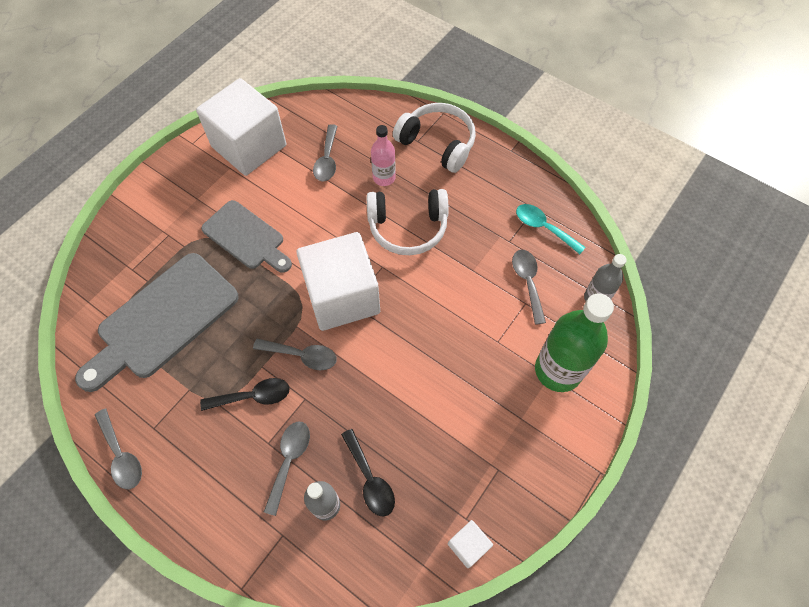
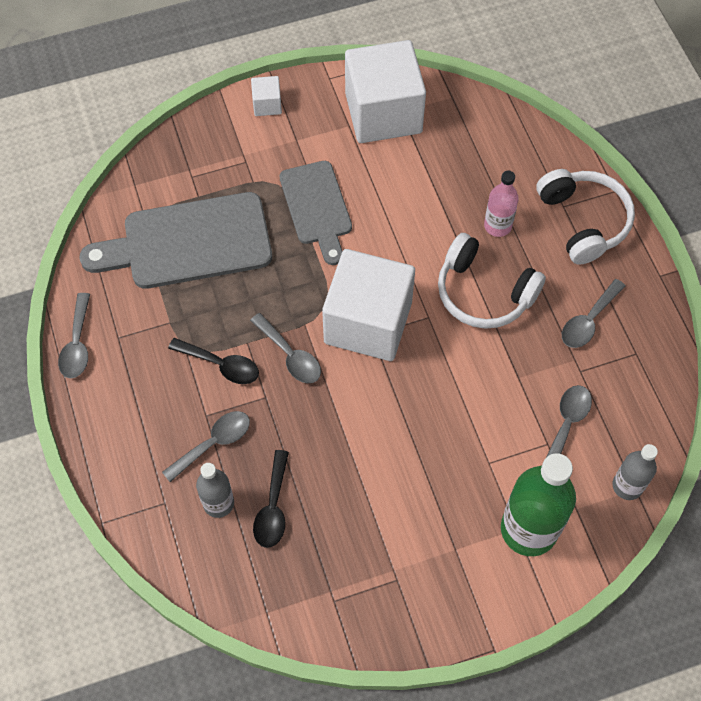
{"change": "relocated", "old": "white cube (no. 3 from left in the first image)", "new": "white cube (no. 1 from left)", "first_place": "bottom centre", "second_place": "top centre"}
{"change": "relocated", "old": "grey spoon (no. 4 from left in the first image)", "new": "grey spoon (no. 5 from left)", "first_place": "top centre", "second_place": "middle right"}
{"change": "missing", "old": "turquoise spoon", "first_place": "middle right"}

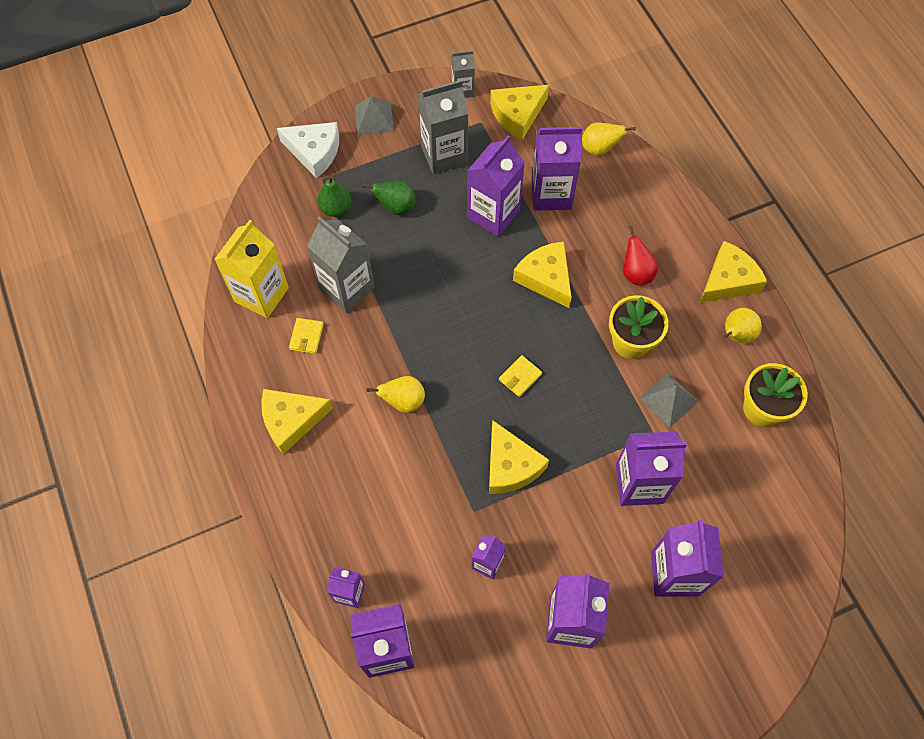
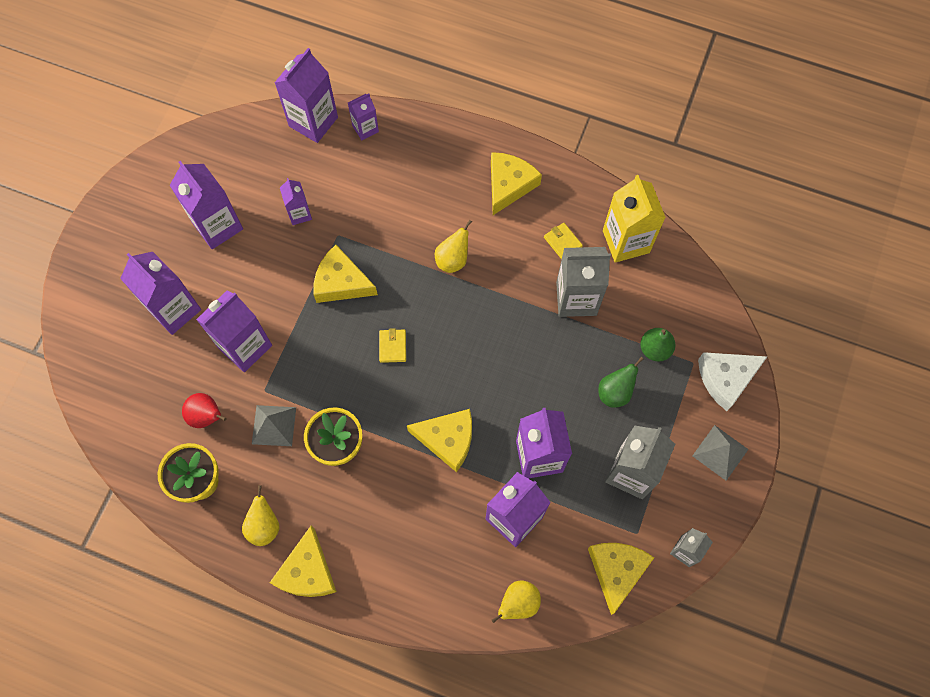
{"change": "relocated", "old": "red pear", "first_place": "middle right", "second_place": "middle left"}

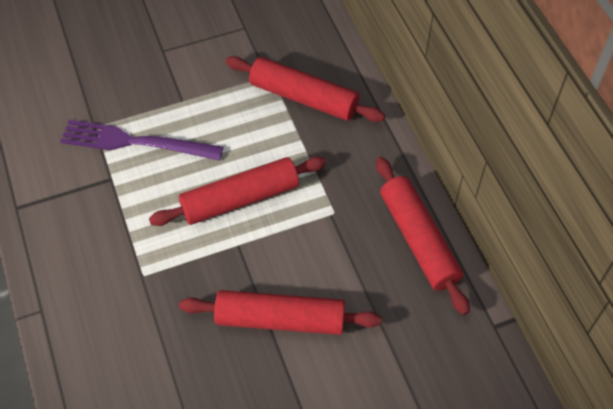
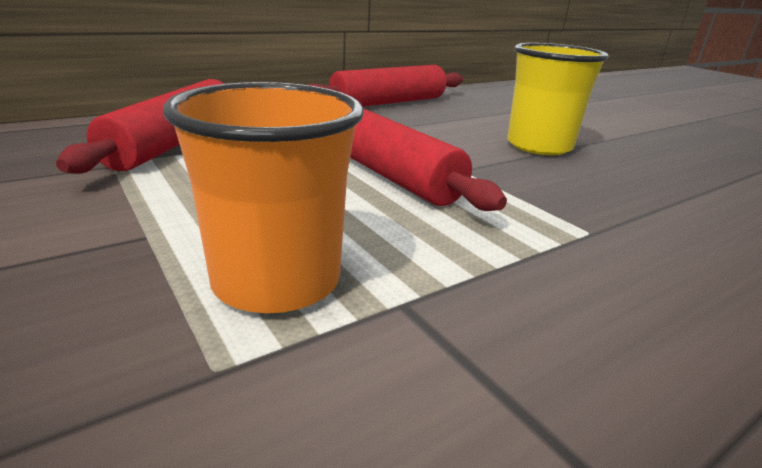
{"change": "exchanged", "old": "purple fork", "new": "orange cup", "first_place": "middle left", "second_place": "centre"}
{"change": "exchanged", "old": "red rolling pin (no. 2 from left)", "new": "yellow cup", "first_place": "bottom centre", "second_place": "top right"}

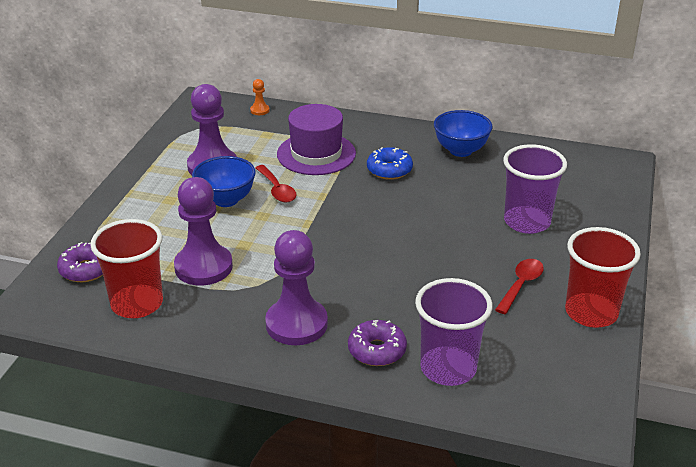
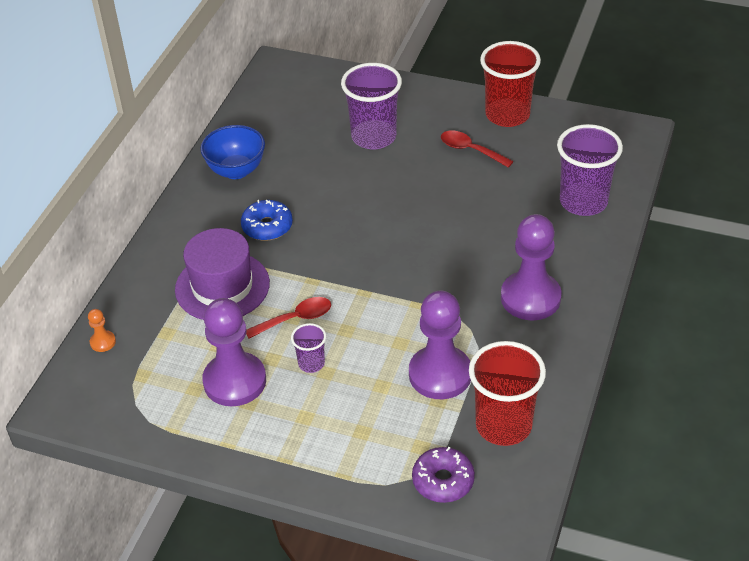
{"change": "exchanged", "old": "blue bowl (no. 1 from left)", "new": "purple cup (no. 1 from left)", "first_place": "middle left", "second_place": "centre"}
{"change": "missing", "old": "purple donut (no. 2 from left)", "first_place": "bottom centre"}

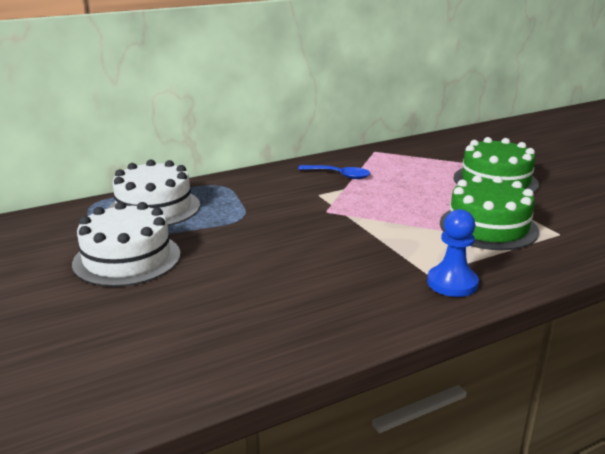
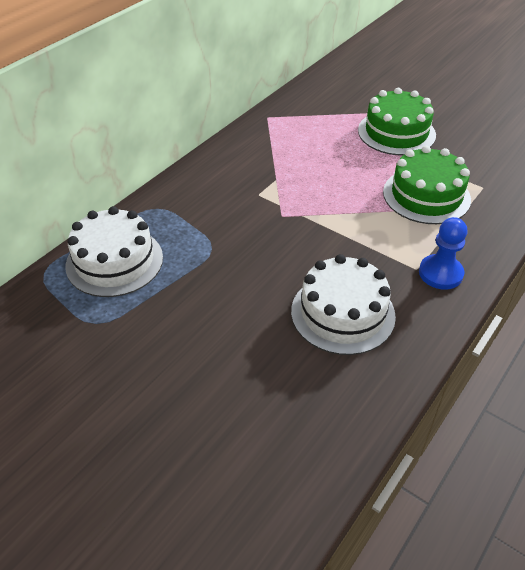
{"change": "relocated", "old": "white cake (no. 1 from left in the first image)", "new": "white cake (no. 2 from left)", "first_place": "middle left", "second_place": "centre"}
{"change": "missing", "old": "blue spoon", "first_place": "centre"}

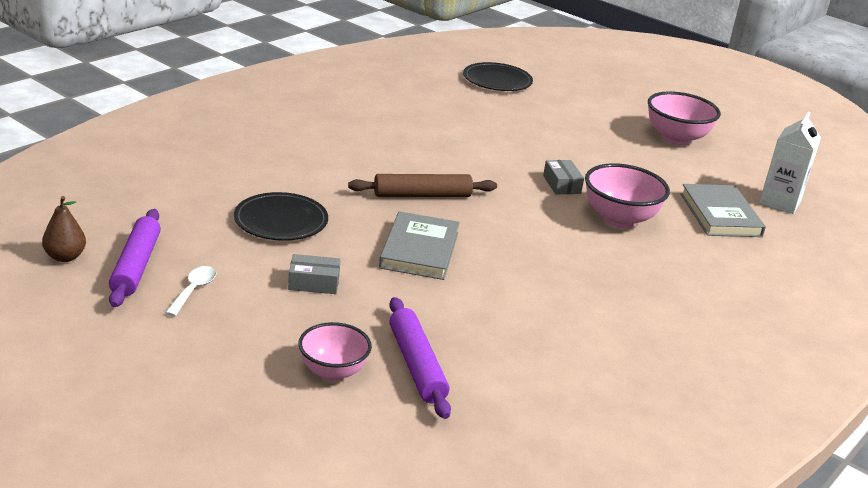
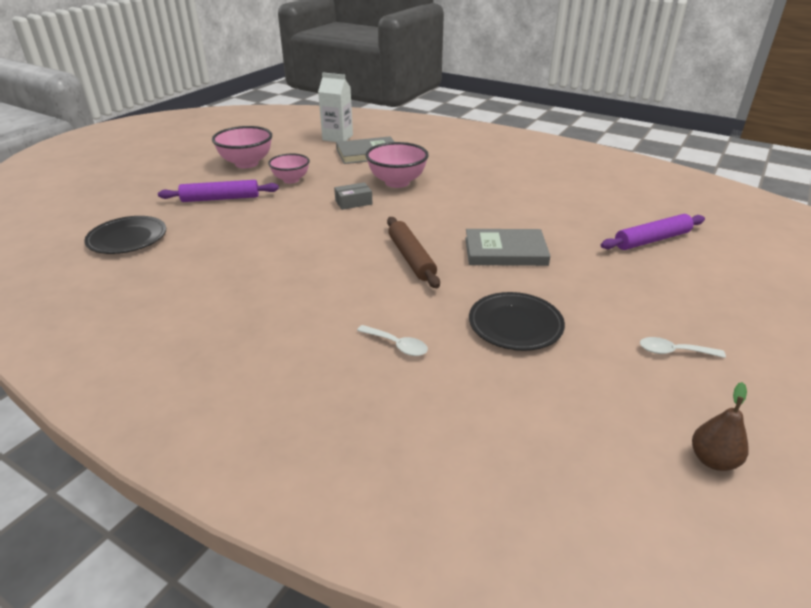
{"change": "relocated", "old": "purple rolling pin (no. 1 from left)", "first_place": "middle left", "second_place": "top left"}
{"change": "relocated", "old": "pink bowl (no. 1 from left in the first image)", "new": "pink bowl (no. 2 from left)", "first_place": "bottom centre", "second_place": "top centre"}
{"change": "appeared", "new": "white spoon (no. 1 from left)", "second_place": "centre"}
{"change": "missing", "old": "grey box (no. 1 from left)", "first_place": "centre"}

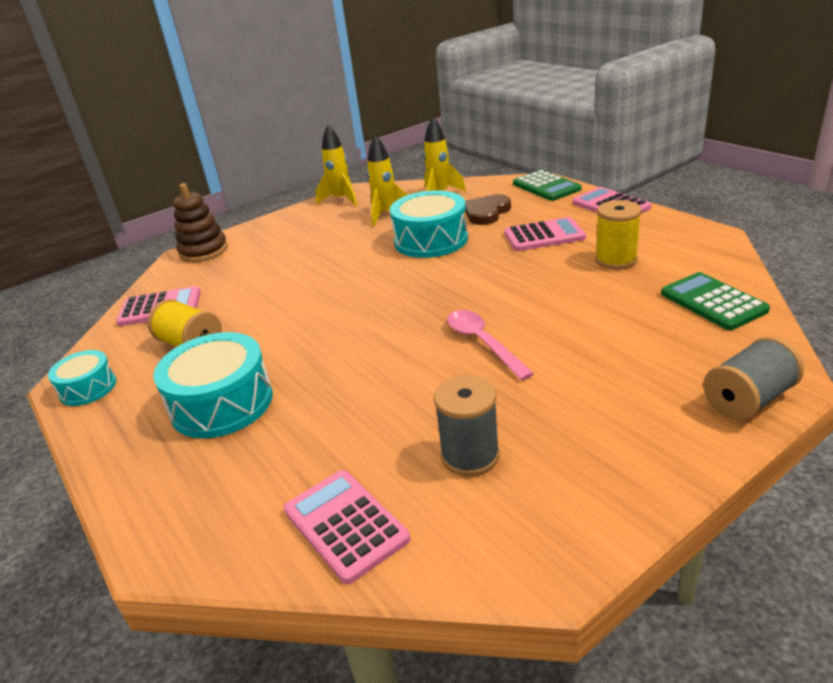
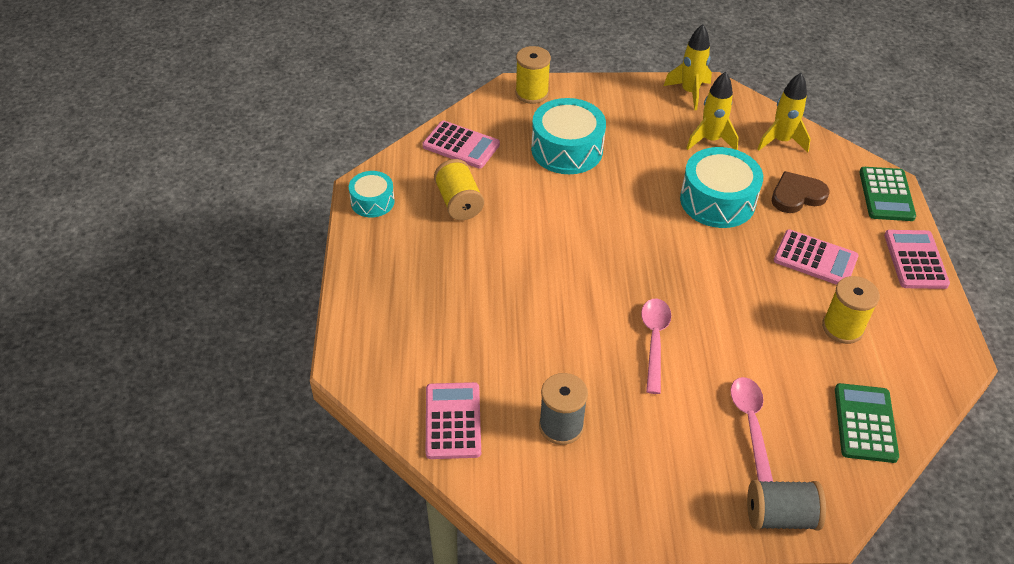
{"change": "exchanged", "old": "brown stacking toy", "new": "yellow spool (no. 2 from left)", "first_place": "top left", "second_place": "top centre"}
{"change": "relocated", "old": "turquoise drum (no. 2 from left)", "first_place": "middle left", "second_place": "top centre"}
{"change": "appeared", "new": "pink spoon (no. 2 from left)", "second_place": "bottom right"}

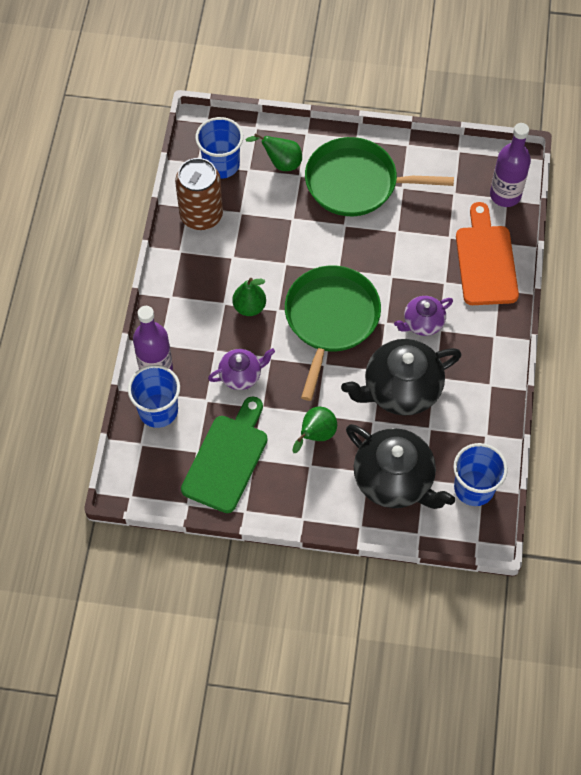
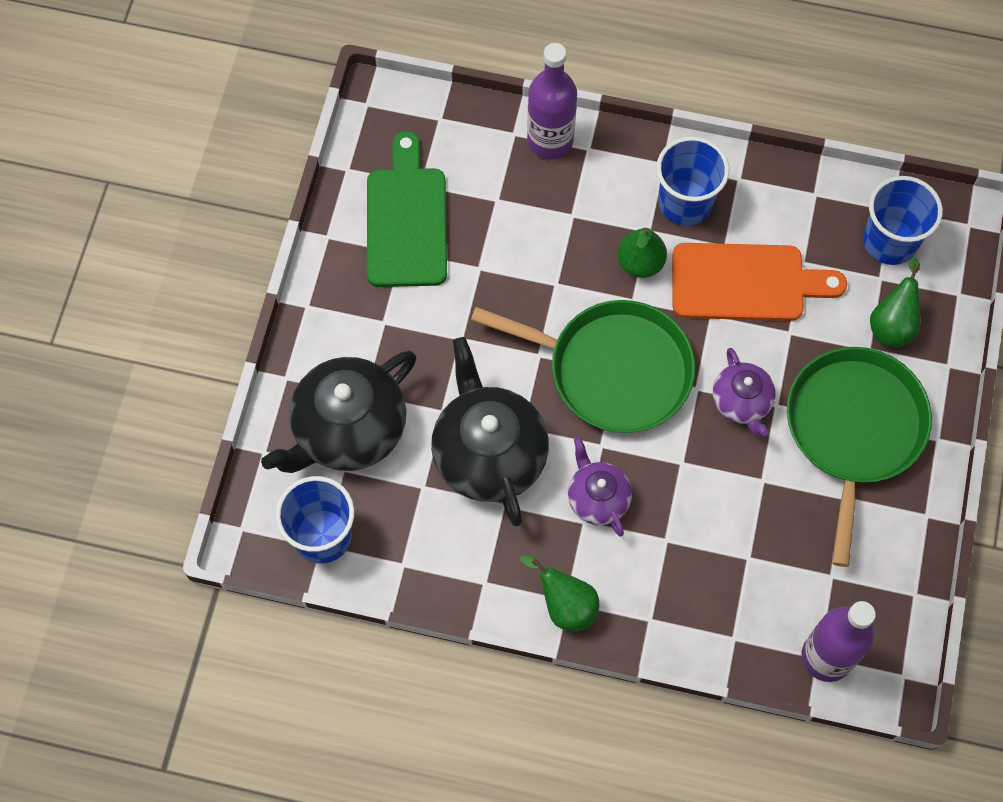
{"change": "spun", "old": "green cutting board", "first_place": "centre", "second_place": "top centre", "degrees": -120}
{"change": "relocated", "old": "green pear (no. 3 from left in the first image)", "new": "green pear (no. 1 from left)", "first_place": "centre", "second_place": "bottom centre"}
{"change": "relocated", "old": "blue cup (no. 1 from left in the first image)", "new": "blue cup (no. 2 from left)", "first_place": "middle left", "second_place": "top right"}
{"change": "relocated", "old": "orange cutting board", "first_place": "top right", "second_place": "middle right"}
{"change": "relocated", "old": "purple teapot (no. 1 from left in the first image)", "new": "purple teapot (no. 2 from left)", "first_place": "centre", "second_place": "middle right"}
{"change": "missing", "old": "brown can", "first_place": "top centre"}

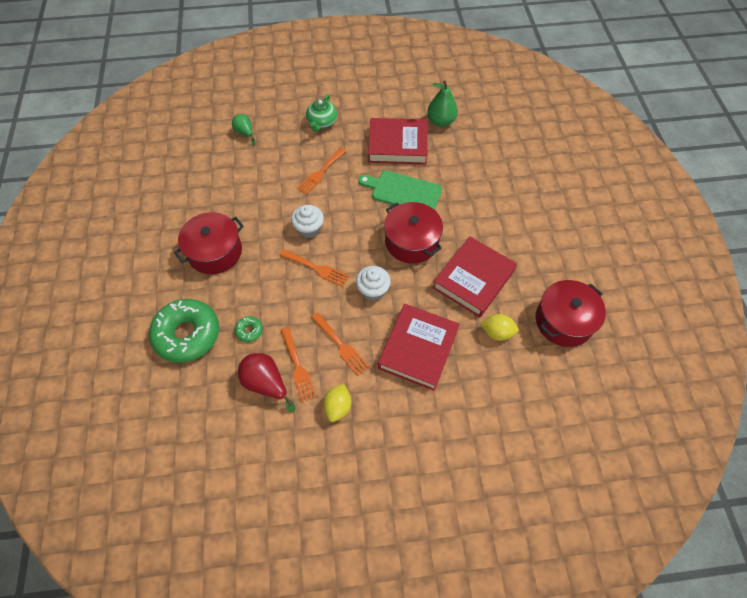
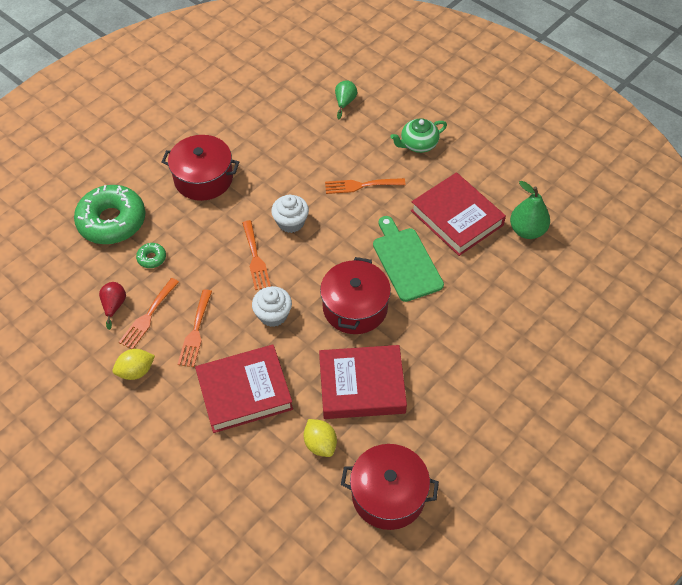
{"change": "size", "old": "red pear", "first_place": "centre", "second_place": "middle left", "factor": 0.64}

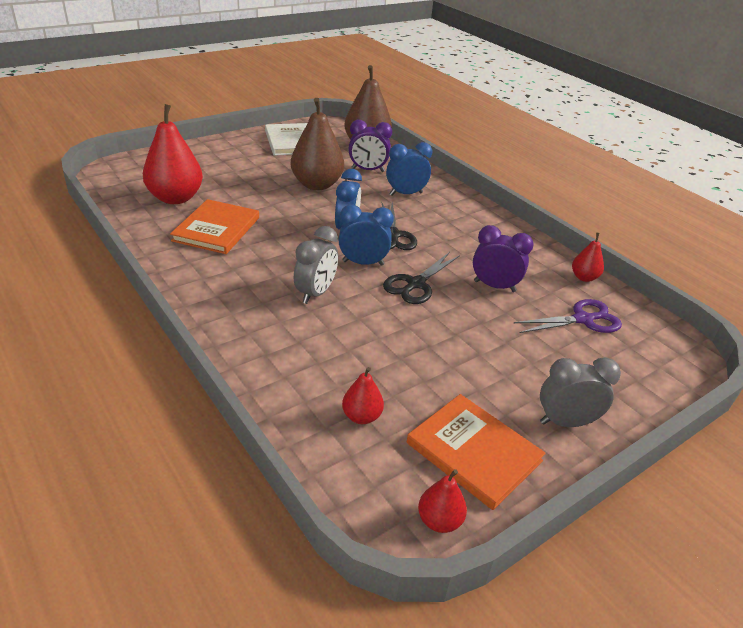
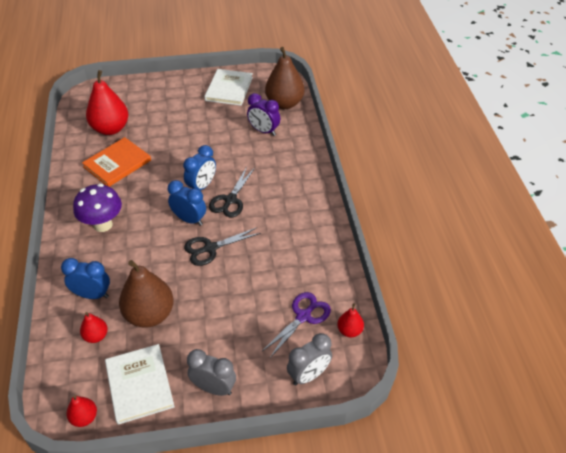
{"change": "relocated", "old": "blue clock (no. 3 from left in the first image)", "new": "blue clock (no. 1 from left)", "first_place": "top centre", "second_place": "middle left"}
{"change": "appeared", "new": "purple mushroom", "second_place": "middle left"}
{"change": "colour", "old": "orange book (no. 2 from left)", "new": "white book (no. 1 from left)", "first_place": "bottom centre", "second_place": "bottom left"}
{"change": "relocated", "old": "brown pear (no. 1 from left)", "first_place": "top centre", "second_place": "middle left"}
{"change": "spun", "old": "purple scissors", "first_place": "middle right", "second_place": "bottom centre", "degrees": -60}
{"change": "relocated", "old": "grey clock (no. 1 from left in the first image)", "new": "grey clock (no. 2 from left)", "first_place": "centre", "second_place": "bottom centre"}
{"change": "relocated", "old": "red pear (no. 4 from left)", "first_place": "middle right", "second_place": "bottom centre"}
{"change": "missing", "old": "purple clock (no. 2 from left)", "first_place": "middle right"}

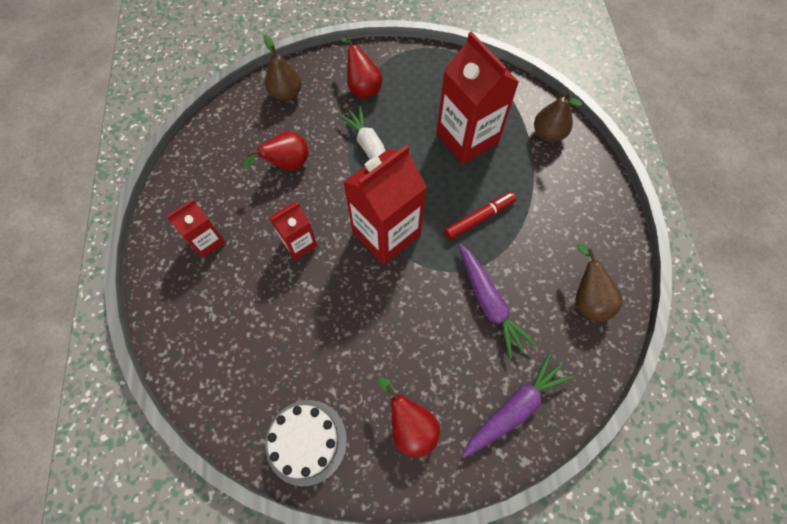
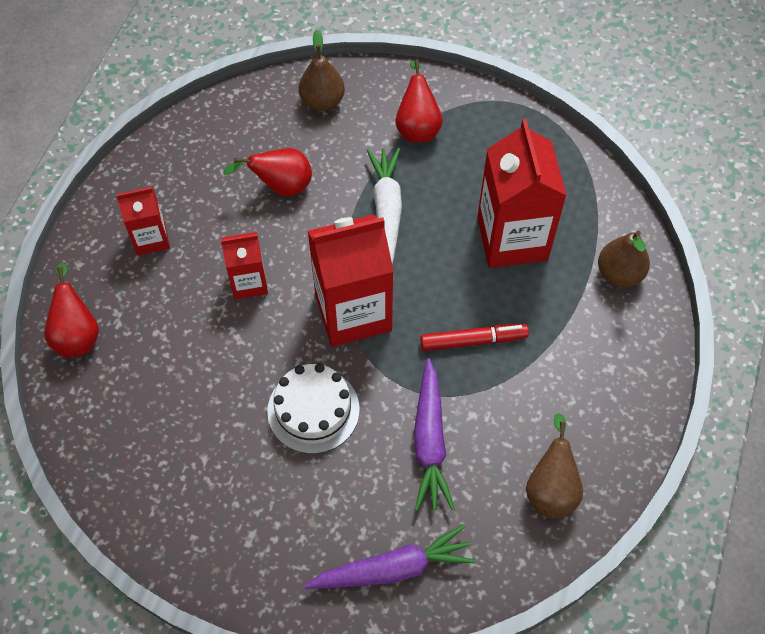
{"change": "relocated", "old": "red pear (no. 3 from left in the first image)", "new": "red pear (no. 1 from left)", "first_place": "bottom centre", "second_place": "middle left"}
{"change": "relocated", "old": "white cake", "first_place": "bottom centre", "second_place": "centre"}

